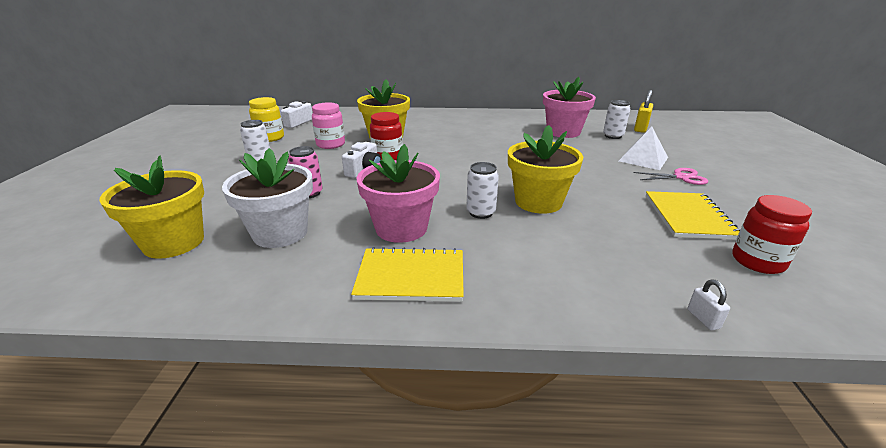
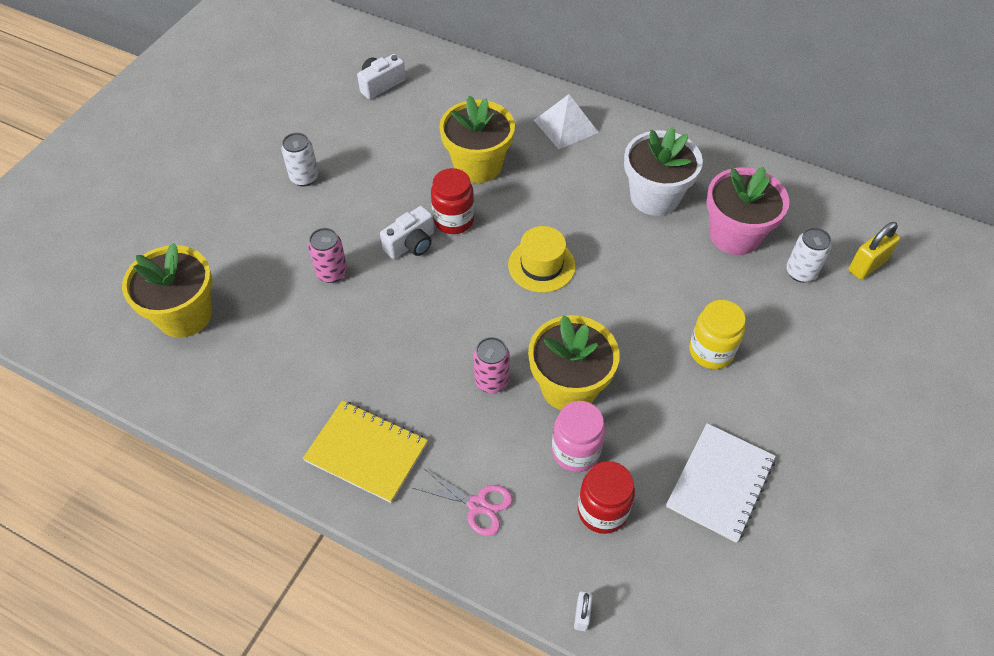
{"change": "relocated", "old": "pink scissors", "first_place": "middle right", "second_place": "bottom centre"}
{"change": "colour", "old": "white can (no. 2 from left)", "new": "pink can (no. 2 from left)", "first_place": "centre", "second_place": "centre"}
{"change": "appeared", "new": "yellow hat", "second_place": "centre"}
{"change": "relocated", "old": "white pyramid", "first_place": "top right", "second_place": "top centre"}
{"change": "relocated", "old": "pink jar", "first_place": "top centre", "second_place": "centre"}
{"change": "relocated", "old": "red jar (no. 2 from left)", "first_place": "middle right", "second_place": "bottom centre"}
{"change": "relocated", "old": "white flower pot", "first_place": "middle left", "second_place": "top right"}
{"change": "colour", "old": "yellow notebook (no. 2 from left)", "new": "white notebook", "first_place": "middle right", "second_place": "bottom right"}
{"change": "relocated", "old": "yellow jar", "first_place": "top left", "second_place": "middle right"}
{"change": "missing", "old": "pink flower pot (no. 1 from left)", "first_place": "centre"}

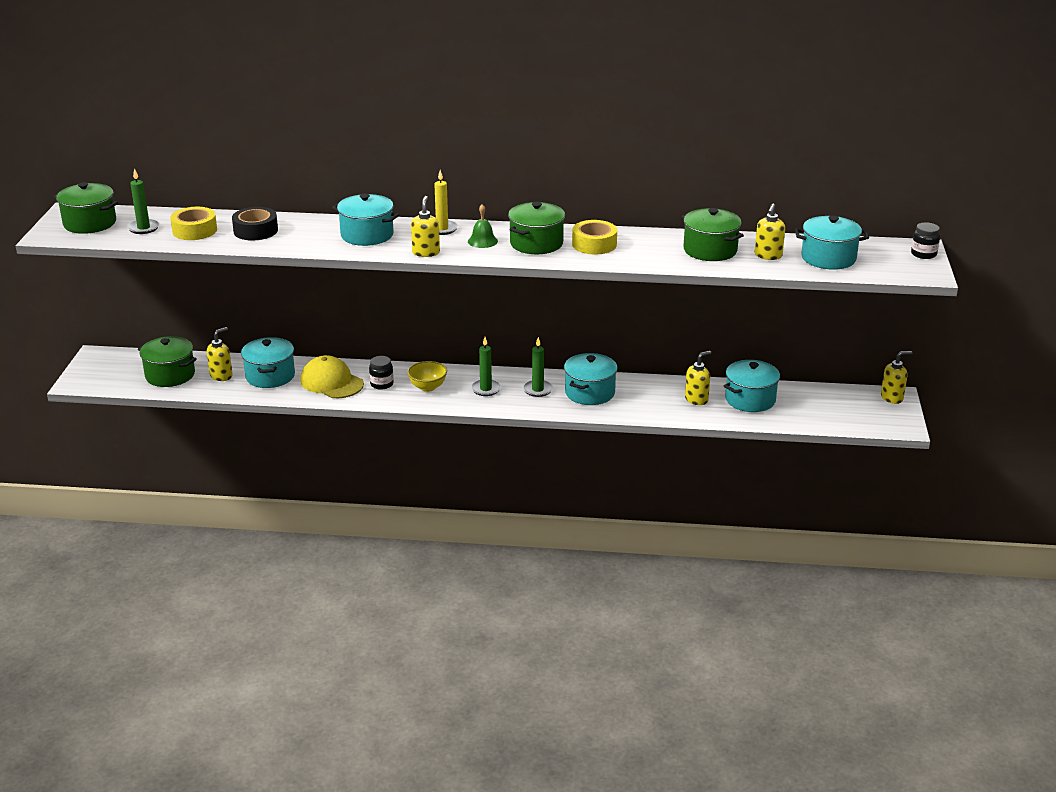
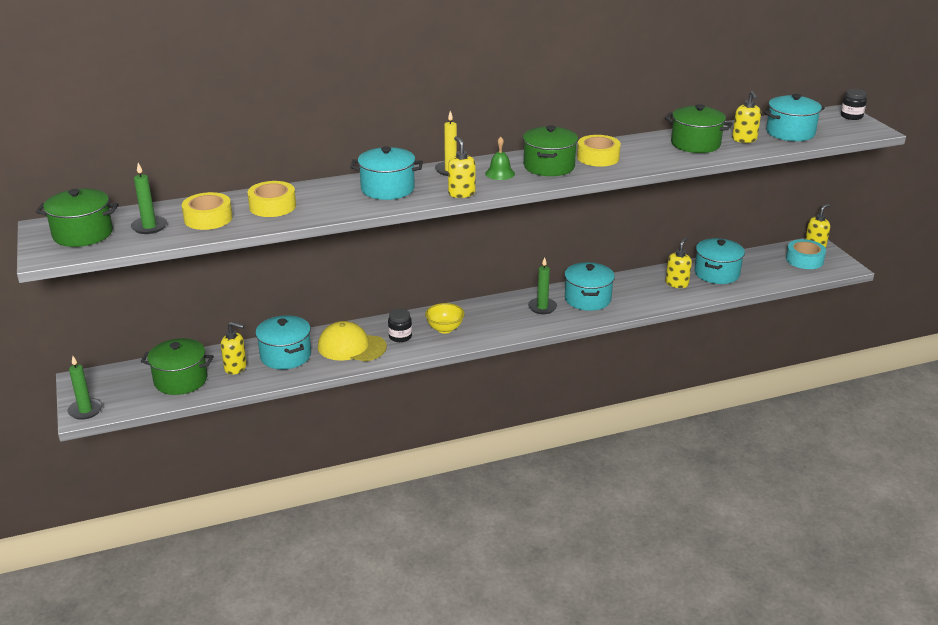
{"change": "relocated", "old": "green candle (no. 2 from left in the first image)", "new": "green candle (no. 1 from left)", "first_place": "centre", "second_place": "middle left"}
{"change": "spun", "old": "yellow soap dispenser (no. 1 from left)", "first_place": "middle left", "second_place": "middle left", "degrees": 90}
{"change": "colour", "old": "black tape", "new": "yellow tape (no. 2 from left)", "first_place": "top left", "second_place": "top left"}
{"change": "appeared", "new": "turquoise tape", "second_place": "middle right"}

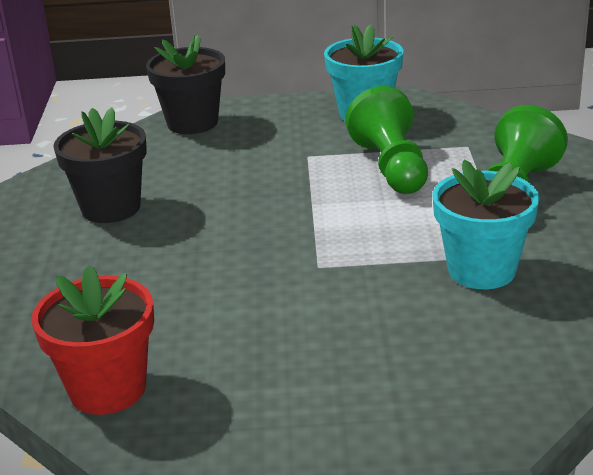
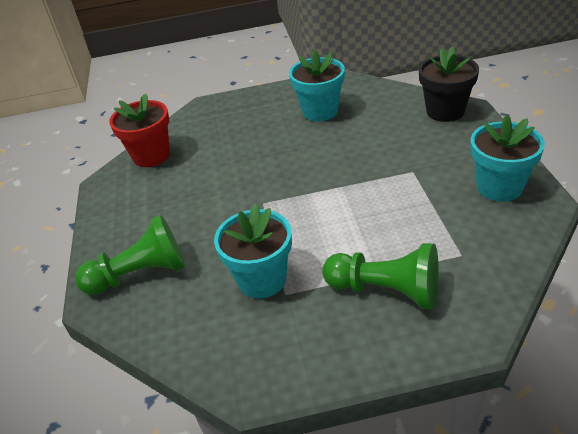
{"change": "relocated", "old": "green pawn (no. 1 from left)", "first_place": "top centre", "second_place": "middle left"}
{"change": "colour", "old": "black flower pot (no. 1 from left)", "new": "turquoise flower pot (no. 2 from left)", "first_place": "middle left", "second_place": "top centre"}

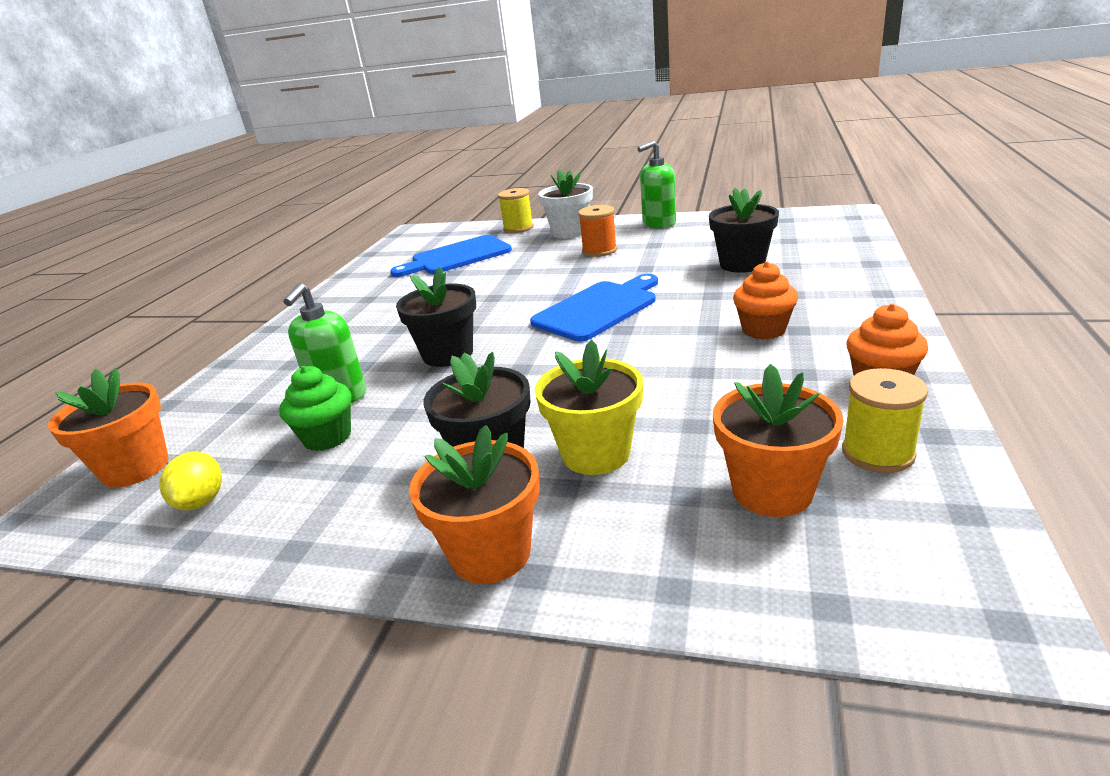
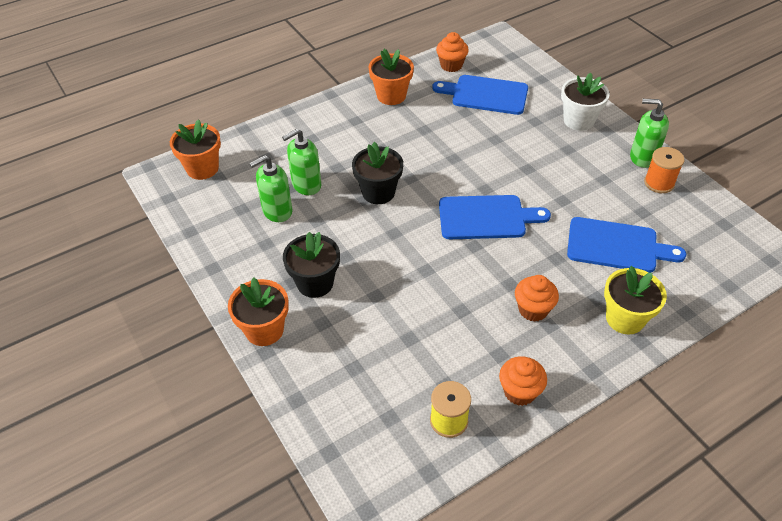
{"change": "exchanged", "old": "green cupcake", "new": "green soap dispenser (no. 1 from left)", "first_place": "middle left", "second_place": "centre"}
{"change": "relocated", "old": "orange flower pot (no. 3 from left)", "first_place": "middle right", "second_place": "top centre"}
{"change": "appeared", "new": "orange cupcake (no. 1 from left)", "second_place": "top centre"}
{"change": "exchanged", "old": "black flower pot (no. 3 from left)", "new": "blue cutting board (no. 3 from left)", "first_place": "top right", "second_place": "middle right"}
{"change": "relocated", "old": "yellow flower pot", "first_place": "centre", "second_place": "middle right"}
{"change": "relocated", "old": "orange spool", "first_place": "top centre", "second_place": "top right"}
{"change": "missing", "old": "yellow lemon", "first_place": "middle left"}
{"change": "missing", "old": "yellow spool (no. 1 from left)", "first_place": "top centre"}

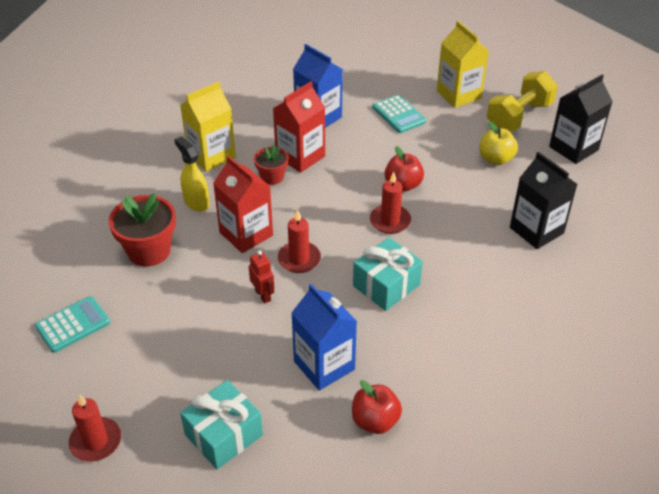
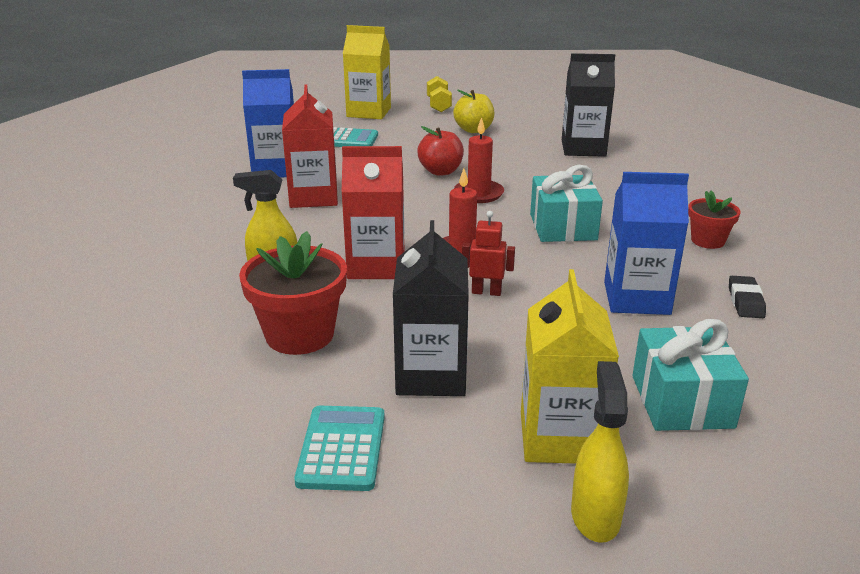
{"change": "relocated", "old": "black carton (no. 2 from left in the first image)", "new": "black carton (no. 1 from left)", "first_place": "top right", "second_place": "centre"}
{"change": "size", "old": "yellow dumbbell", "first_place": "top right", "second_place": "top centre", "factor": 0.58}
{"change": "relocated", "old": "yellow carton (no. 1 from left in the first image)", "new": "yellow carton (no. 2 from left)", "first_place": "top left", "second_place": "centre"}
{"change": "exchanged", "old": "red candle (no. 1 from left)", "new": "yellow spray bottle (no. 2 from left)", "first_place": "bottom left", "second_place": "bottom right"}
{"change": "relocated", "old": "red flower pot (no. 2 from left)", "first_place": "top centre", "second_place": "middle right"}
{"change": "exchanged", "old": "red apple (no. 1 from left)", "new": "black eraser", "first_place": "bottom centre", "second_place": "middle right"}

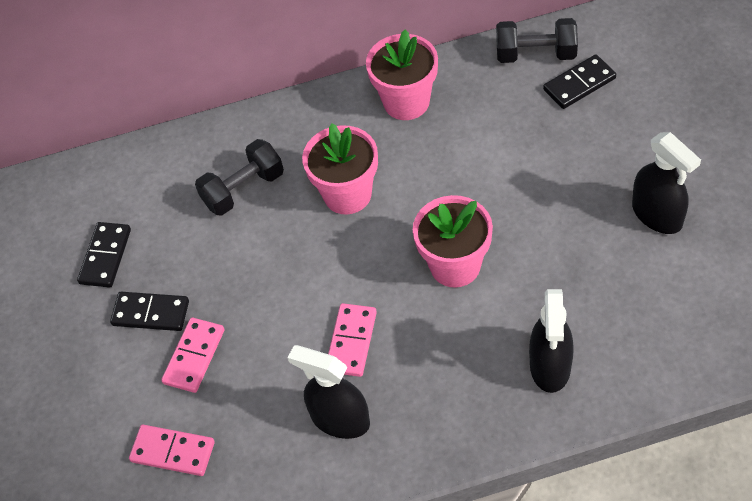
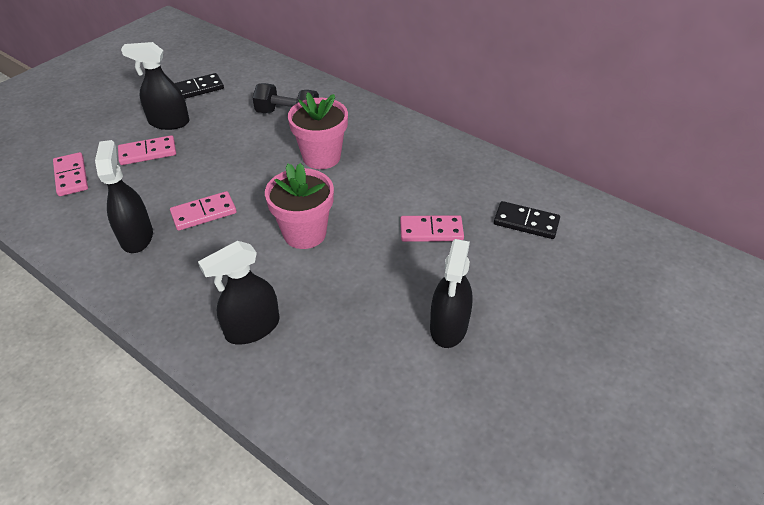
{"change": "exchanged", "old": "black domino (no. 2 from left)", "new": "black spray bottle (no. 2 from left)", "first_place": "middle left", "second_place": "top left"}
{"change": "appeared", "new": "pink domino (no. 4 from left)", "second_place": "centre"}
{"change": "missing", "old": "pink flower pot (no. 2 from left)", "first_place": "top centre"}
{"change": "missing", "old": "black dumbbell (no. 2 from left)", "first_place": "top right"}

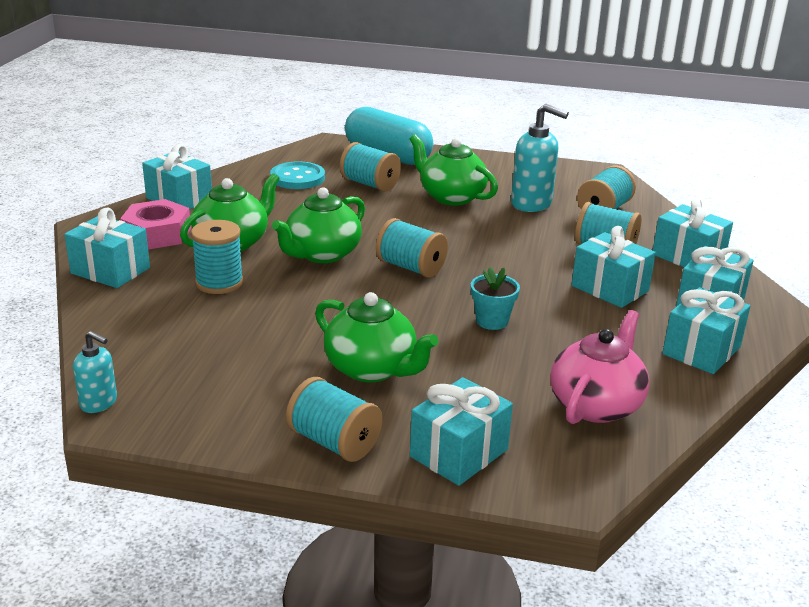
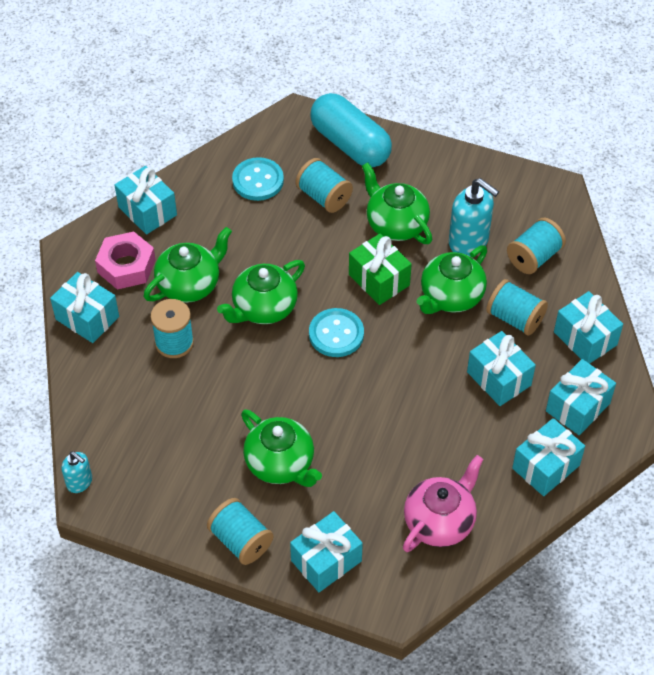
{"change": "exchanged", "old": "turquoise spool (no. 4 from left)", "new": "turquoise button (no. 2 from left)", "first_place": "centre", "second_place": "centre"}
{"change": "appeared", "new": "green gift", "second_place": "centre"}
{"change": "appeared", "new": "green teapot (no. 5 from left)", "second_place": "middle right"}
{"change": "missing", "old": "turquoise flower pot", "first_place": "centre"}

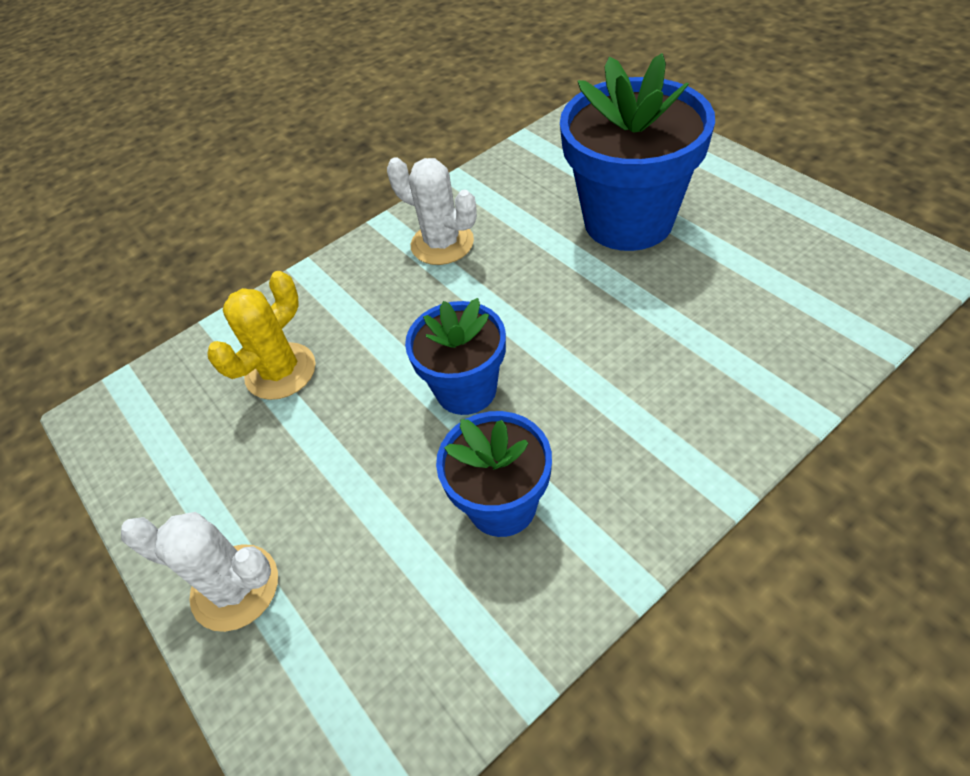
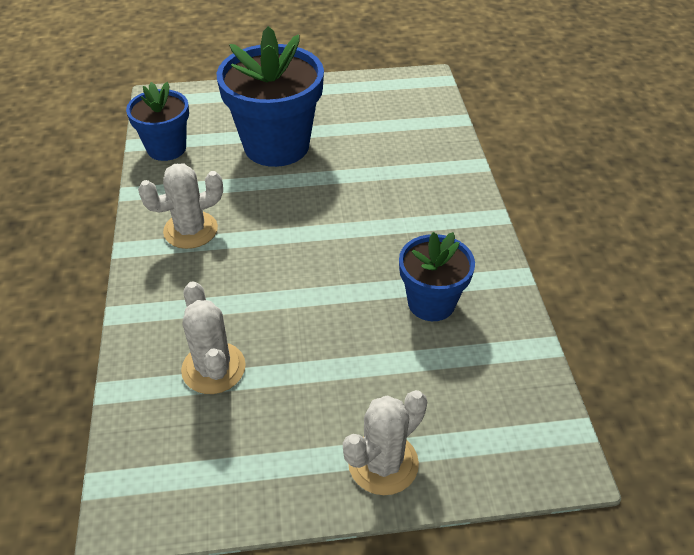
{"change": "relocated", "old": "blue flower pot (no. 1 from left)", "first_place": "centre", "second_place": "top left"}
{"change": "colour", "old": "yellow cactus", "new": "white cactus (no. 2 from left)", "first_place": "middle left", "second_place": "middle left"}

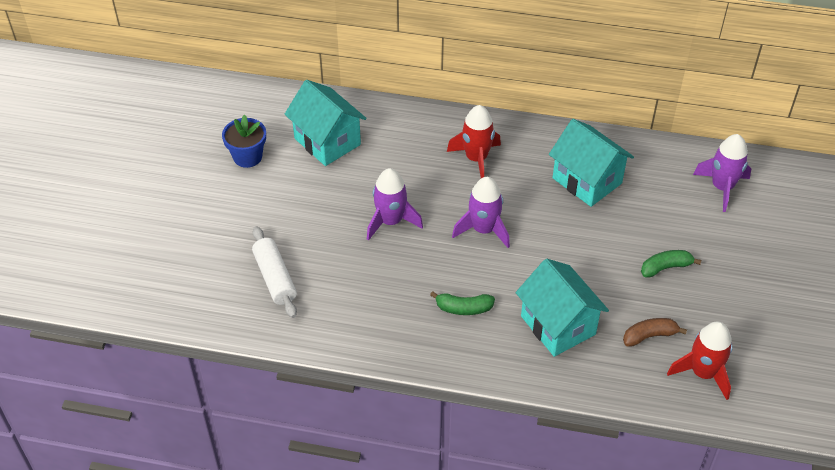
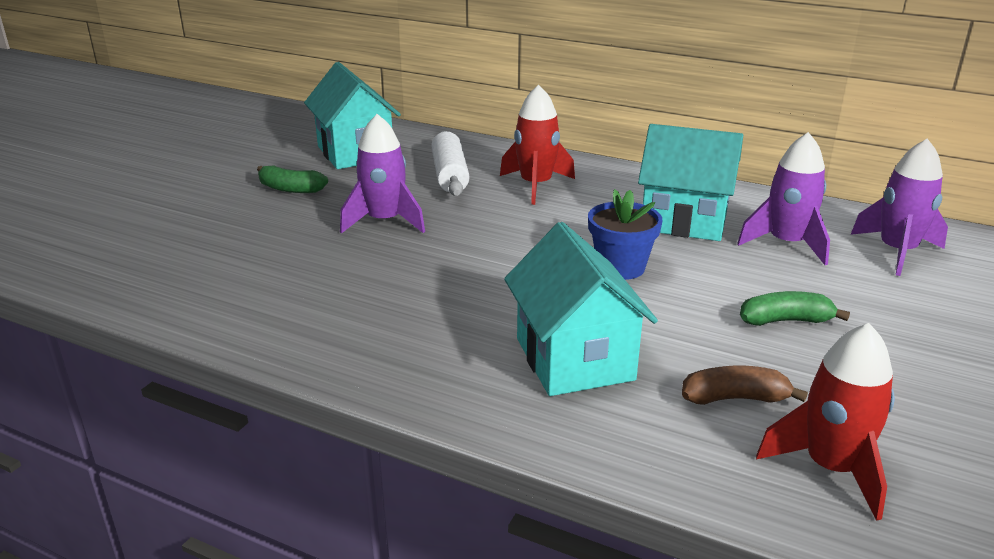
{"change": "relocated", "old": "green banana (no. 1 from left)", "first_place": "centre", "second_place": "top left"}
{"change": "relocated", "old": "white rolling pin", "first_place": "middle left", "second_place": "top centre"}
{"change": "relocated", "old": "blue flower pot", "first_place": "top left", "second_place": "centre"}
{"change": "spun", "old": "turquoise house (no. 3 from left)", "first_place": "middle right", "second_place": "top right", "degrees": -45}
{"change": "relocated", "old": "purple rocket (no. 2 from left)", "first_place": "centre", "second_place": "middle right"}

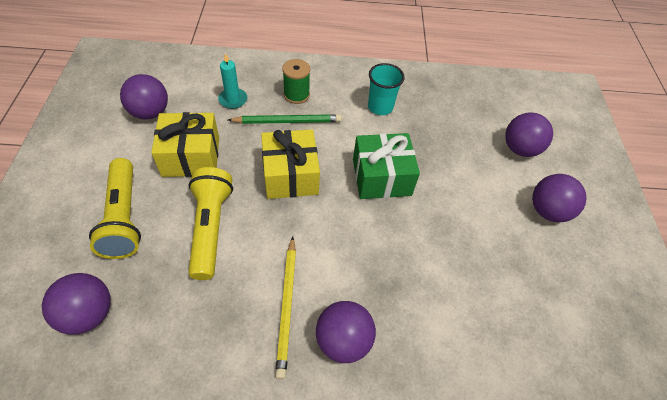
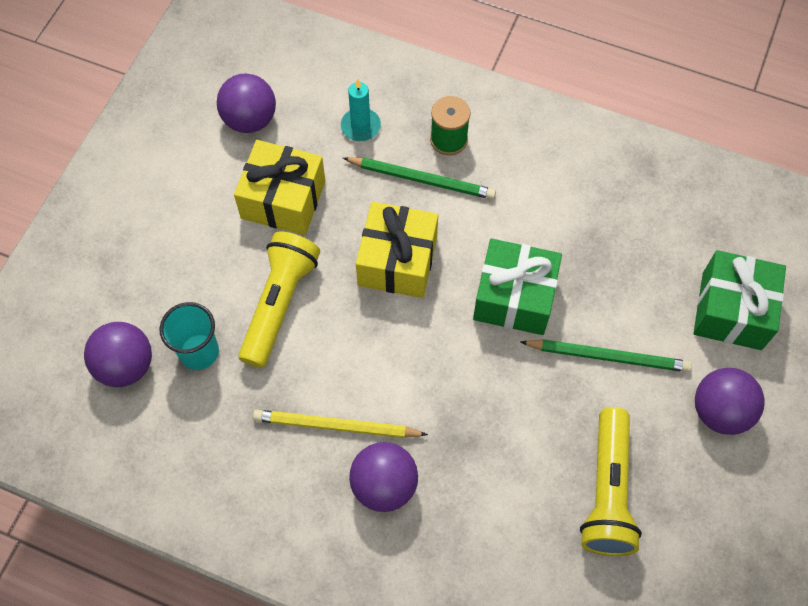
{"change": "relocated", "old": "turquoise cup", "first_place": "top centre", "second_place": "middle left"}
{"change": "spun", "old": "yellow pencil", "first_place": "bottom centre", "second_place": "bottom centre", "degrees": 75}
{"change": "appeared", "new": "green pencil (no. 2 from left)", "second_place": "middle right"}
{"change": "relocated", "old": "yellow flashlight (no. 1 from left in the first image)", "new": "yellow flashlight (no. 2 from left)", "first_place": "middle left", "second_place": "bottom right"}
{"change": "exchanged", "old": "purple ball (no. 4 from left)", "new": "green gift (no. 2 from left)", "first_place": "middle right", "second_place": "middle right"}

